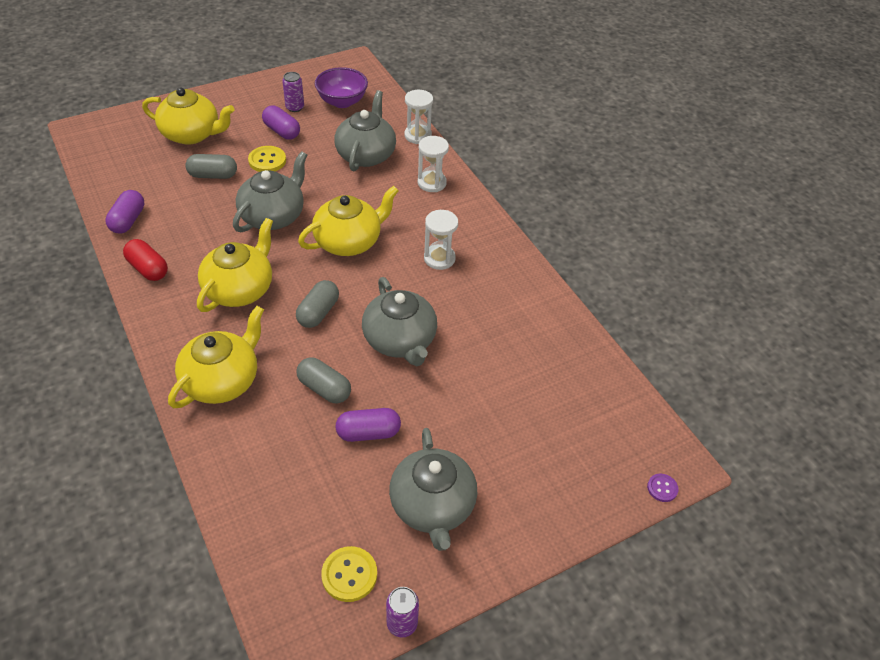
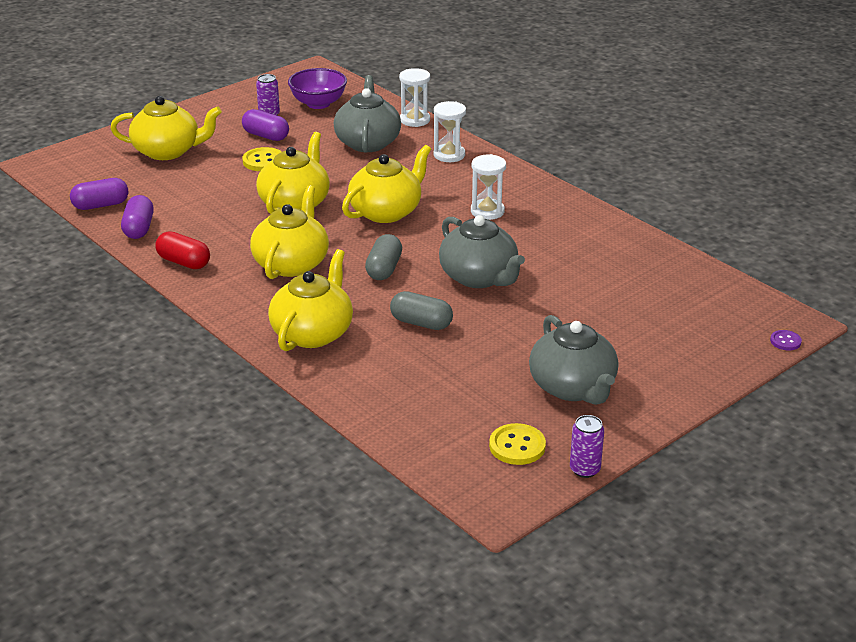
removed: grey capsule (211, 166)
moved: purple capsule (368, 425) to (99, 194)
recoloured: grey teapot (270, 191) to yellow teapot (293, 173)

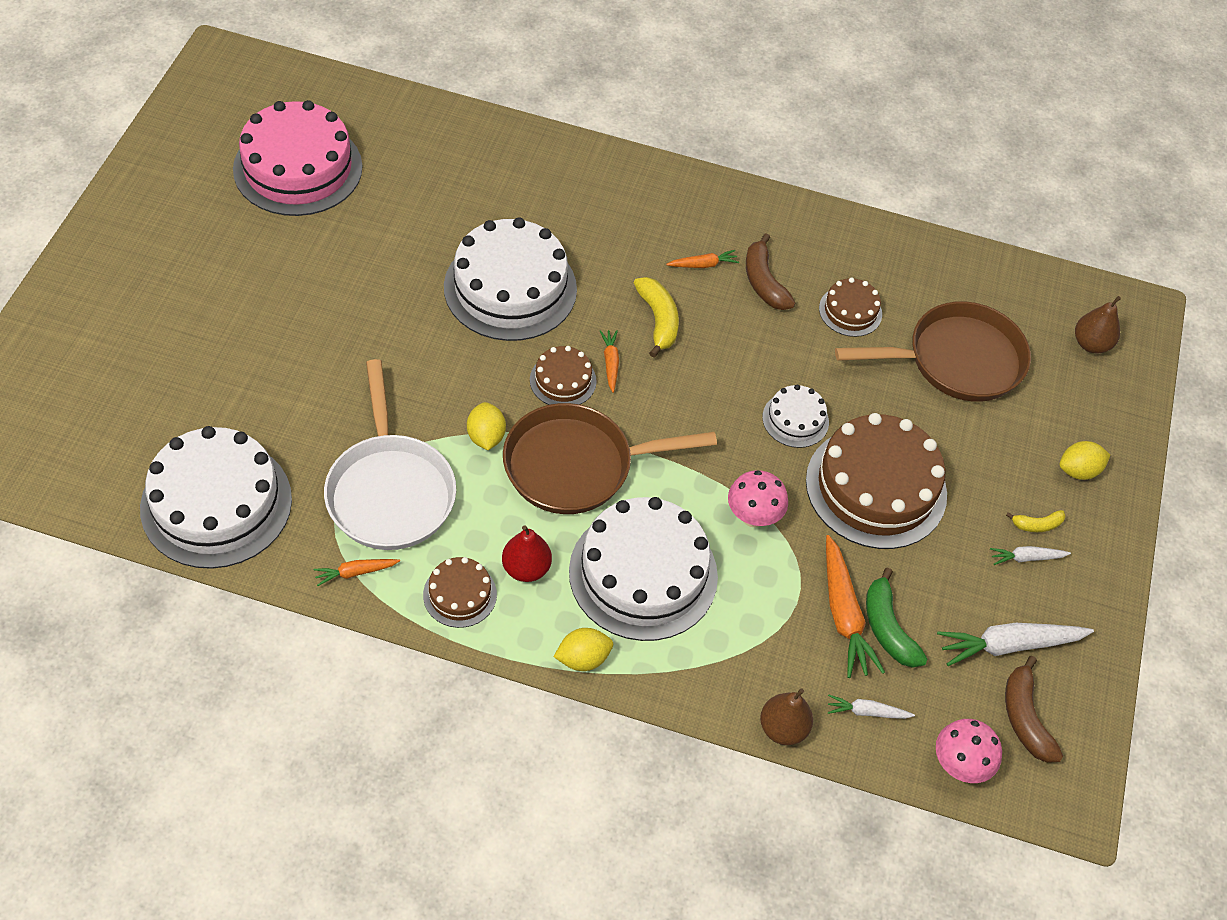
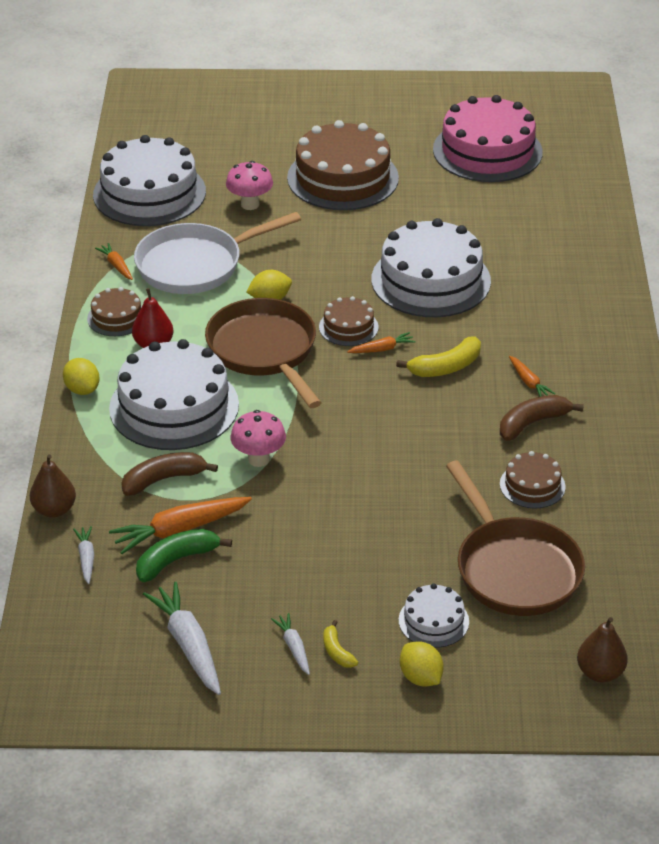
moved: white cake (795, 416) to (434, 616); brown cake (876, 481) to (343, 165); pink mushroom (969, 751) to (249, 185); brown banana (1034, 709) to (169, 474)

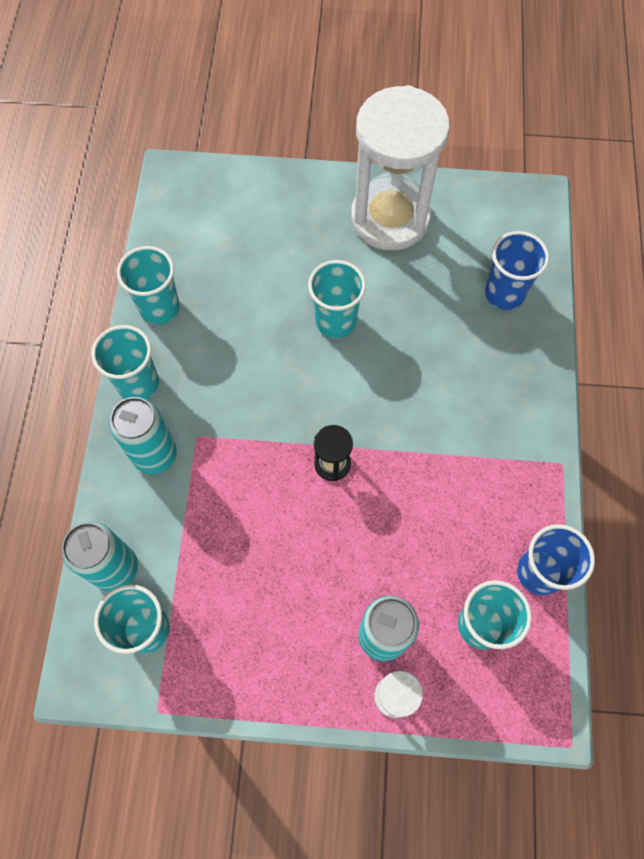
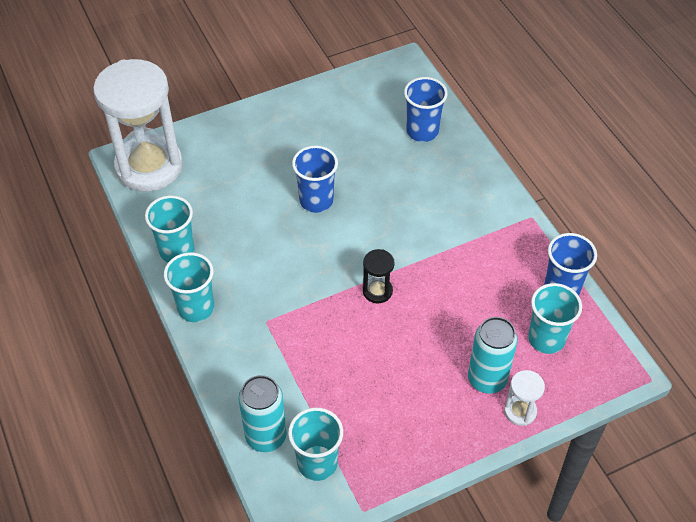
removed: turquoise can (143, 435)
moved: white hourglass (400, 168) to (138, 125)
recoloured: turquoise cup (337, 299) to blue cup (315, 179)

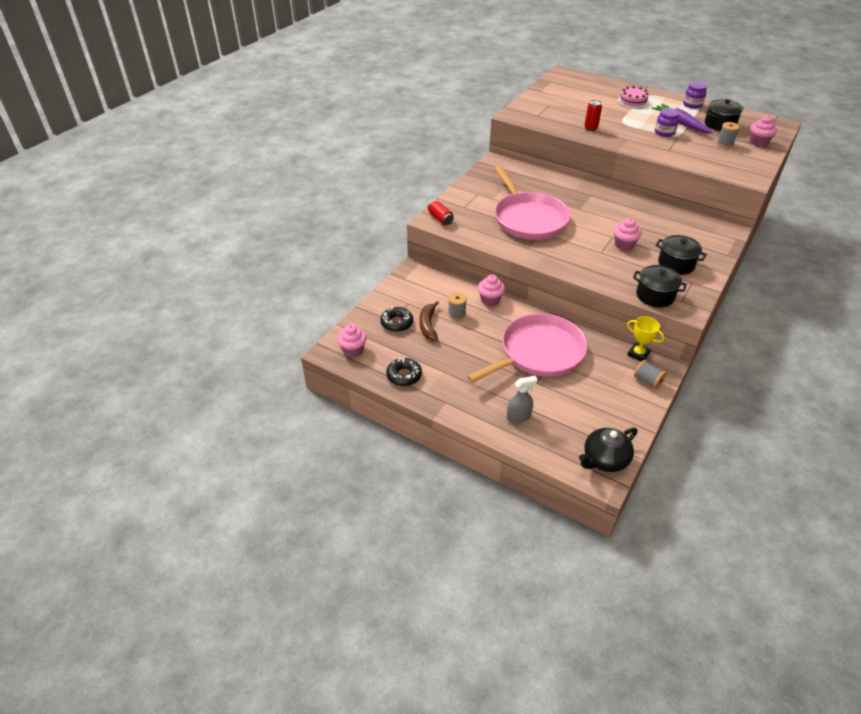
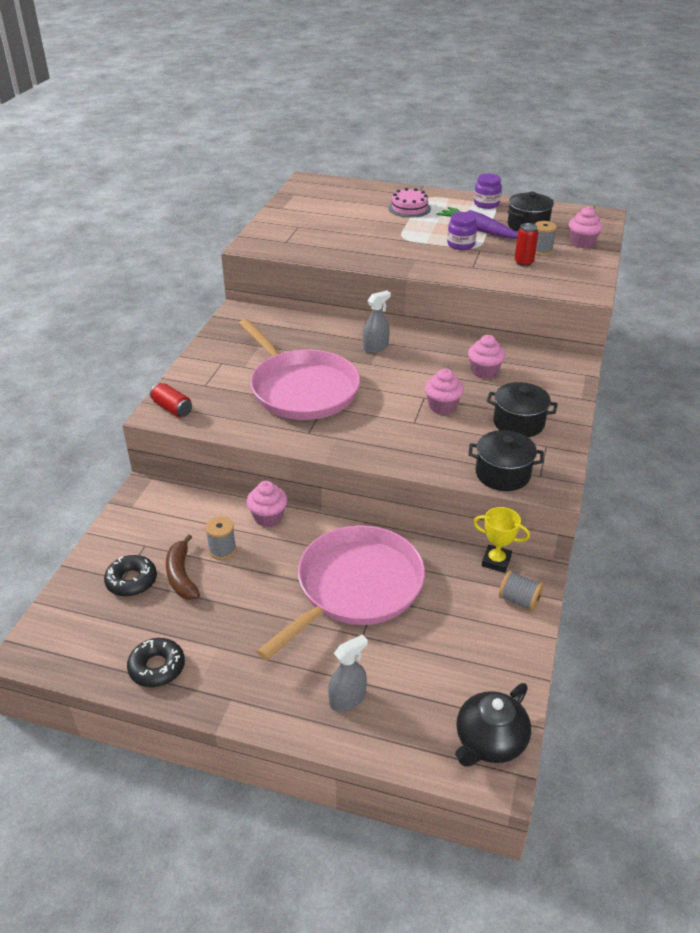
added: grey spray bottle (377, 322)
moved: pink cupcake (352, 340) to (486, 357); red can (593, 115) to (526, 245)

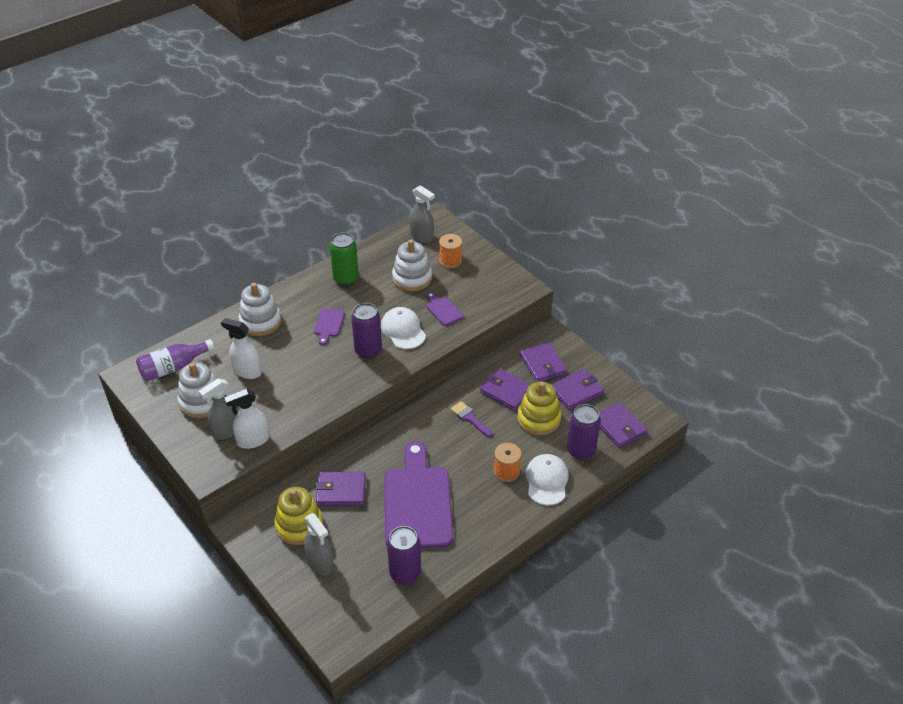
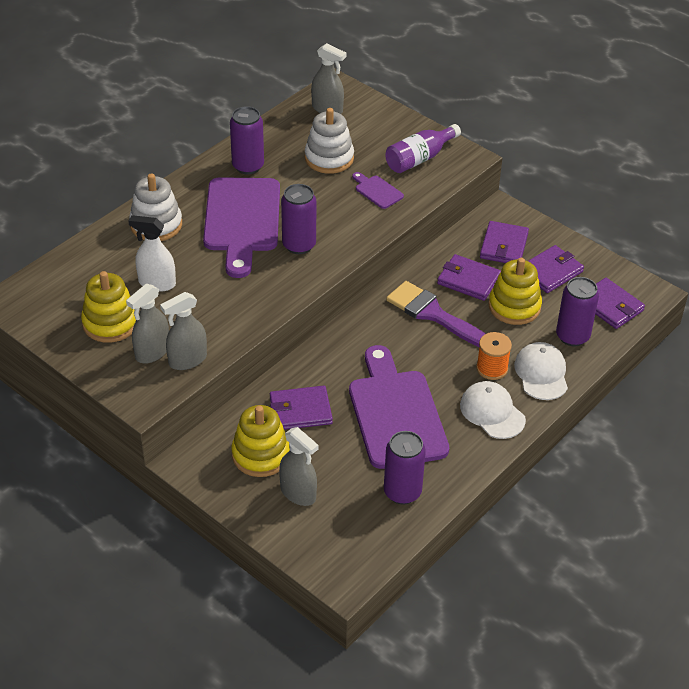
removed: orange spool (450, 251)
moved: purple bottle (175, 360) to (423, 148); white cap (403, 328) to (493, 410)
recoloured: white stacking toy (196, 390) to yellow stacking toy (108, 307); white spray bottle (246, 419) to grey spray bottle (183, 331); green can (344, 259) to purple can (247, 140)
turned: purple wallet (543, 362) = (504, 242) 45 degrees clockwise
resized: purple cutting board (329, 326) = (241, 227) x2.36; purple brush (472, 419) = (436, 314) x1.82

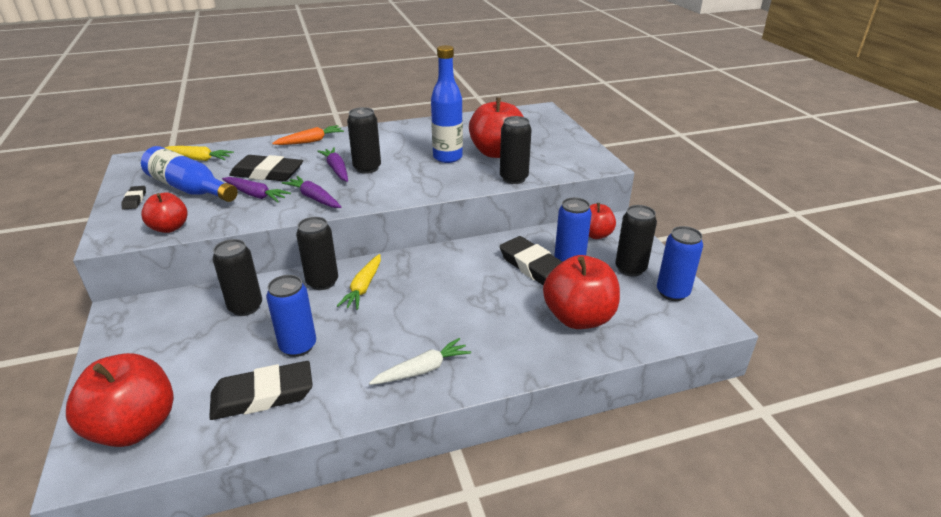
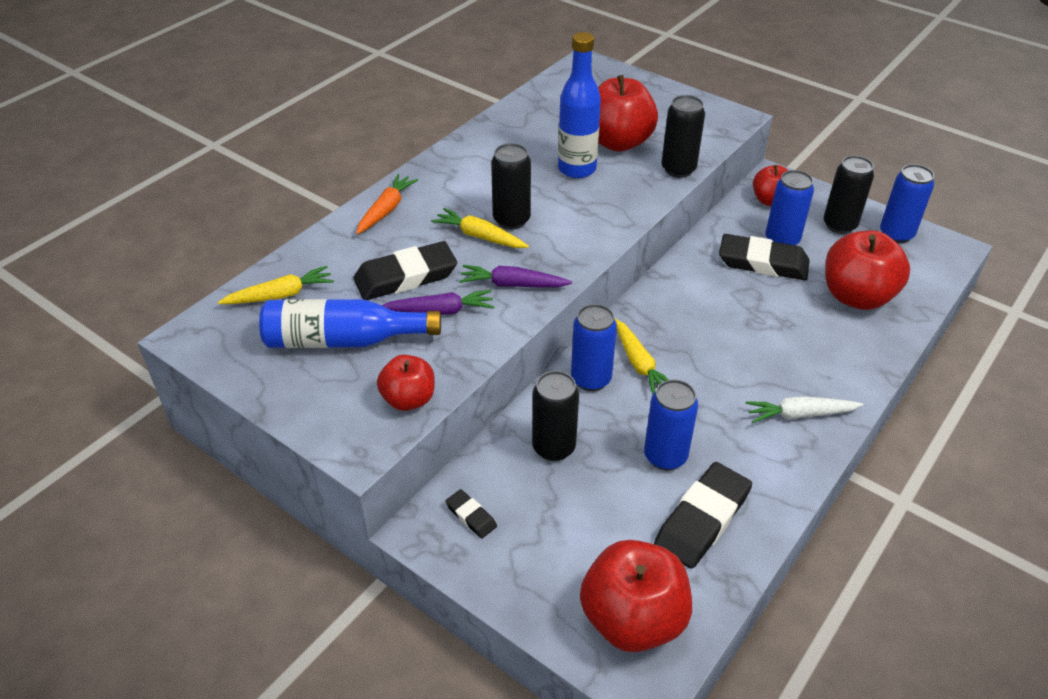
moved: black eraser (133, 198) to (471, 514)
recoloured: black can (317, 253) to blue can (594, 347); purple carrot (332, 164) to yellow carrot (480, 228)
turned: white carrot (420, 361) = (804, 409) 120 degrees counterclockwise

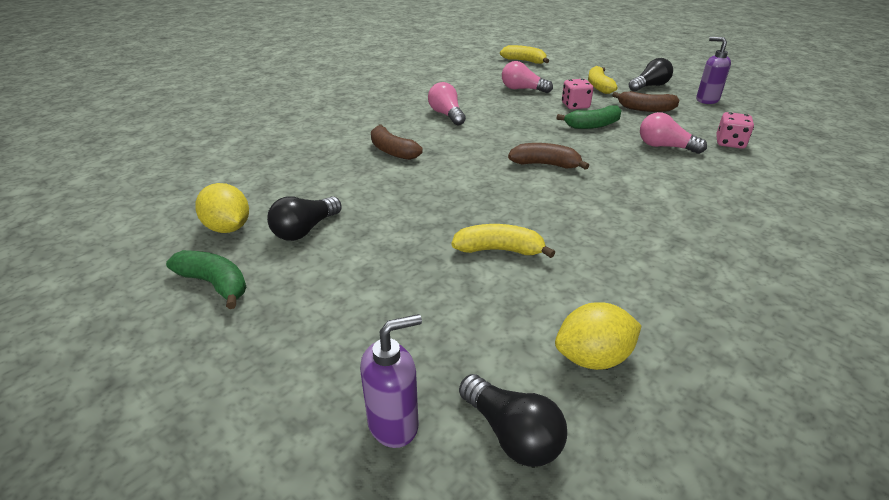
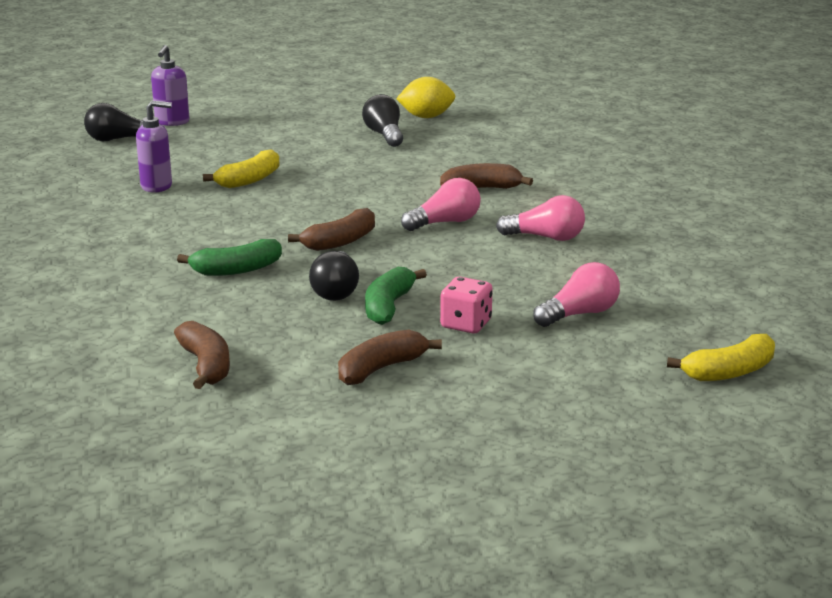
removed: yellow lemon (598, 336); yellow banana (603, 80)
moved: green banana (206, 279) to (229, 257); black light bulb (651, 74) to (334, 276); pink light bulb (673, 133) to (441, 204); purple soap dispenser (713, 70) to (154, 146)
replaced: pink dice (735, 130) to brown banana (202, 355)

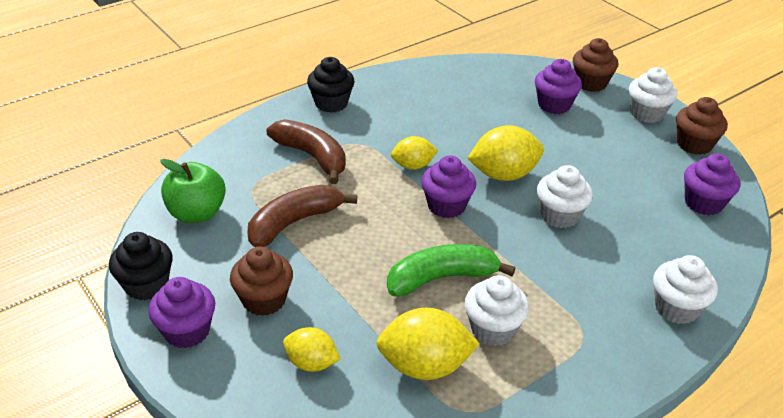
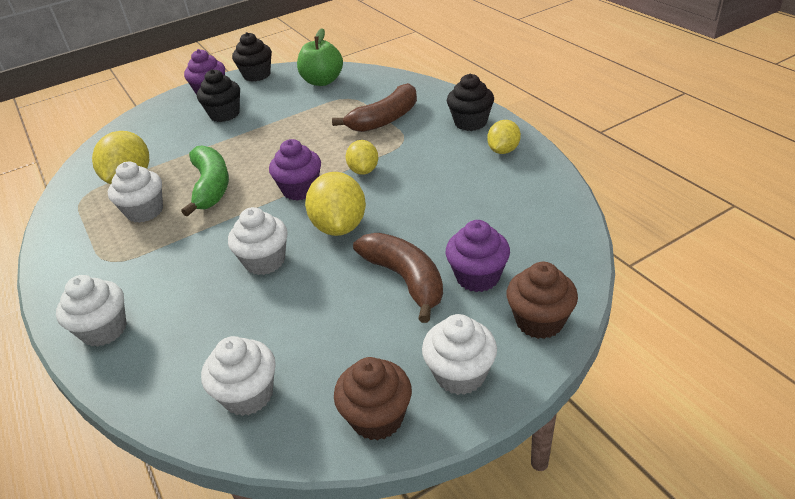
moved: brown banana (302, 216) to (398, 278); yellow lemon (311, 349) to (504, 137)
recoloured: brown cupcake (261, 281) to black cupcake (218, 95); purple cupcake (712, 184) to white cupcake (238, 376)

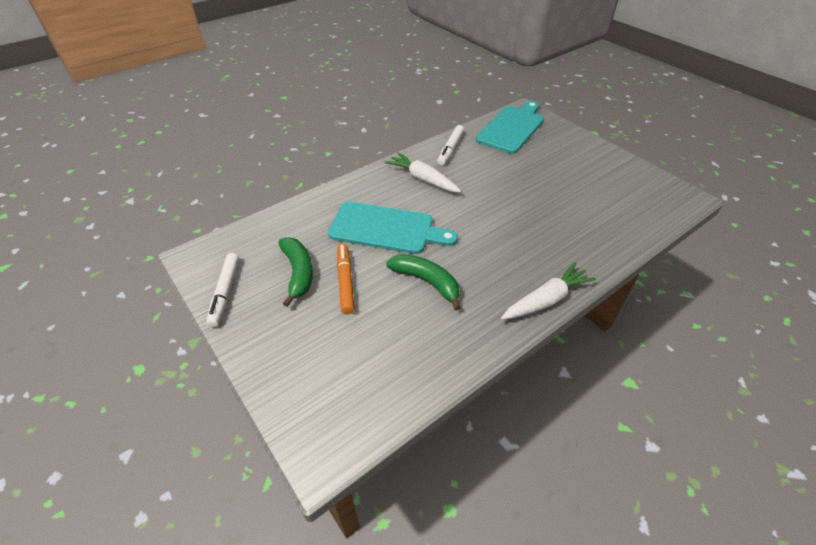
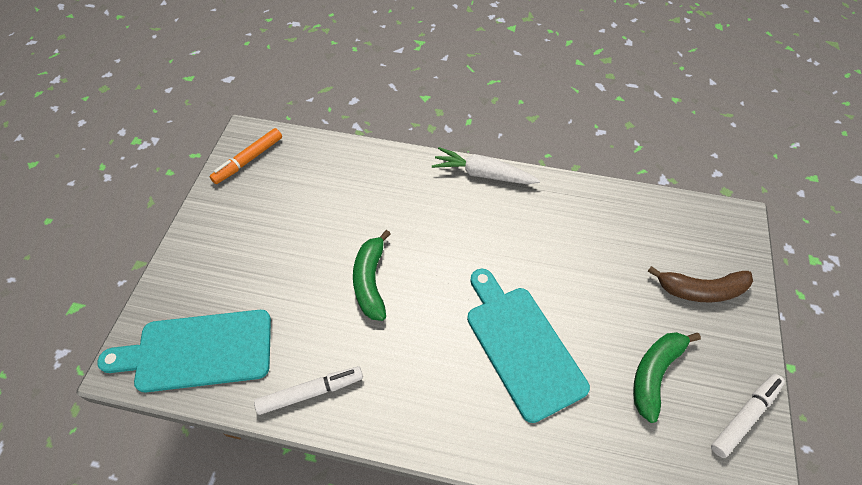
removed: white carrot (423, 172)
added: brown banana (700, 284)
moved: orange marker (346, 279) to (245, 156); green banana (423, 282) to (372, 275)

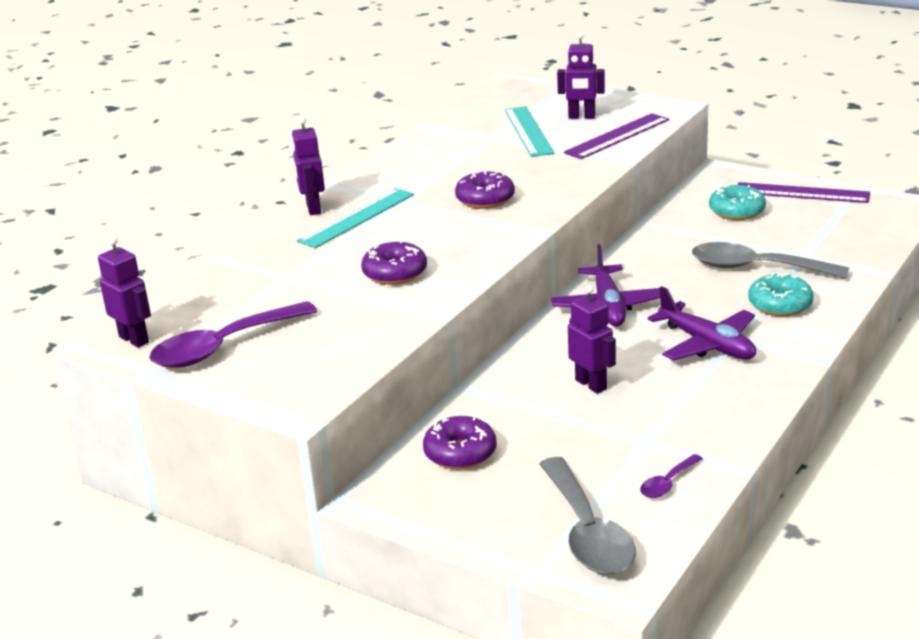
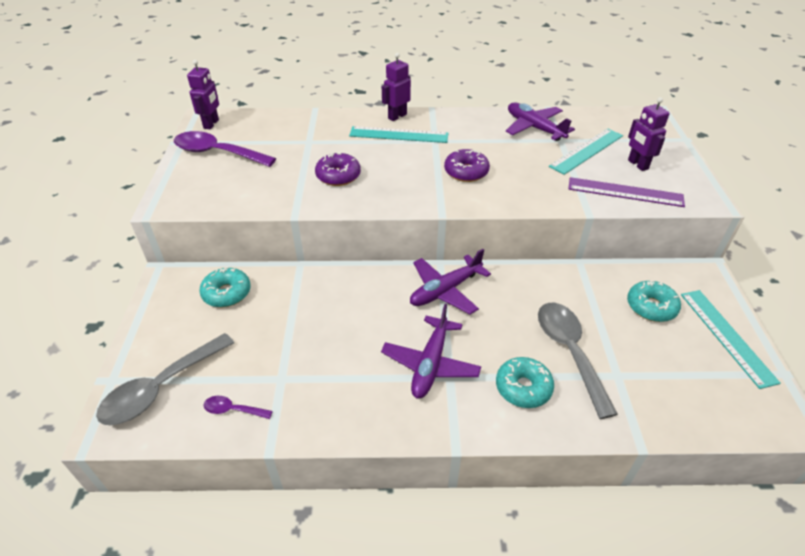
removed: purple robot (592, 339)
added: purple plane (540, 121)
recoloured: purple donut (460, 442) to turquoise donut (224, 287); purple ruler (804, 192) to turquoise ruler (731, 339)

